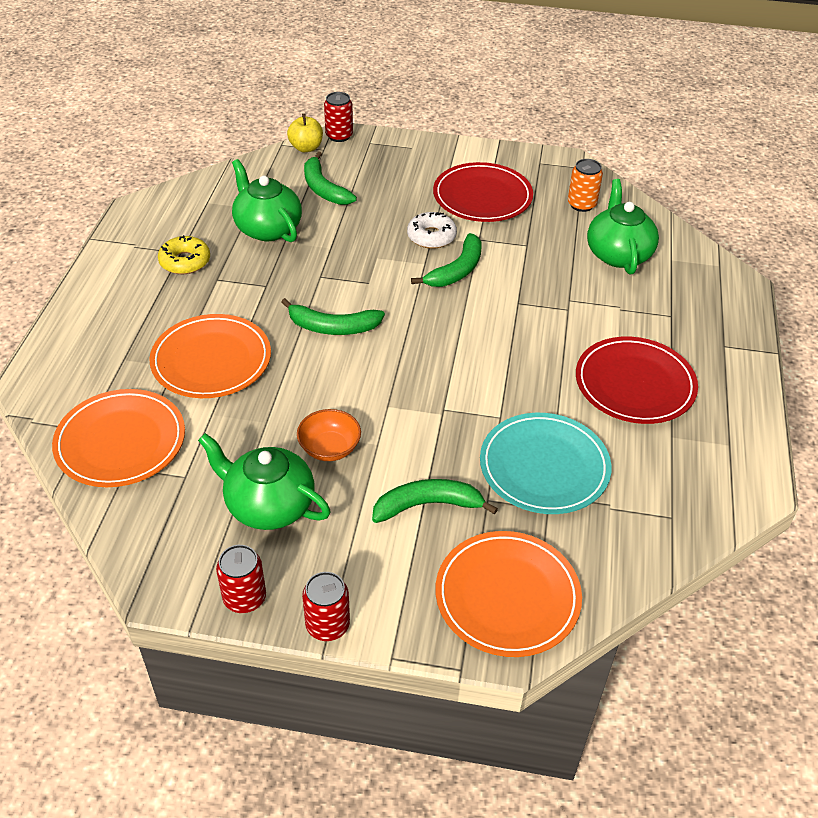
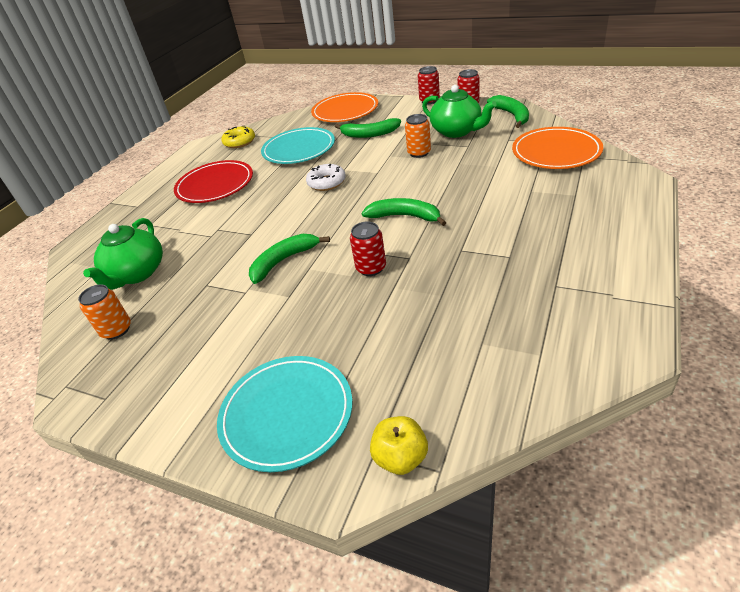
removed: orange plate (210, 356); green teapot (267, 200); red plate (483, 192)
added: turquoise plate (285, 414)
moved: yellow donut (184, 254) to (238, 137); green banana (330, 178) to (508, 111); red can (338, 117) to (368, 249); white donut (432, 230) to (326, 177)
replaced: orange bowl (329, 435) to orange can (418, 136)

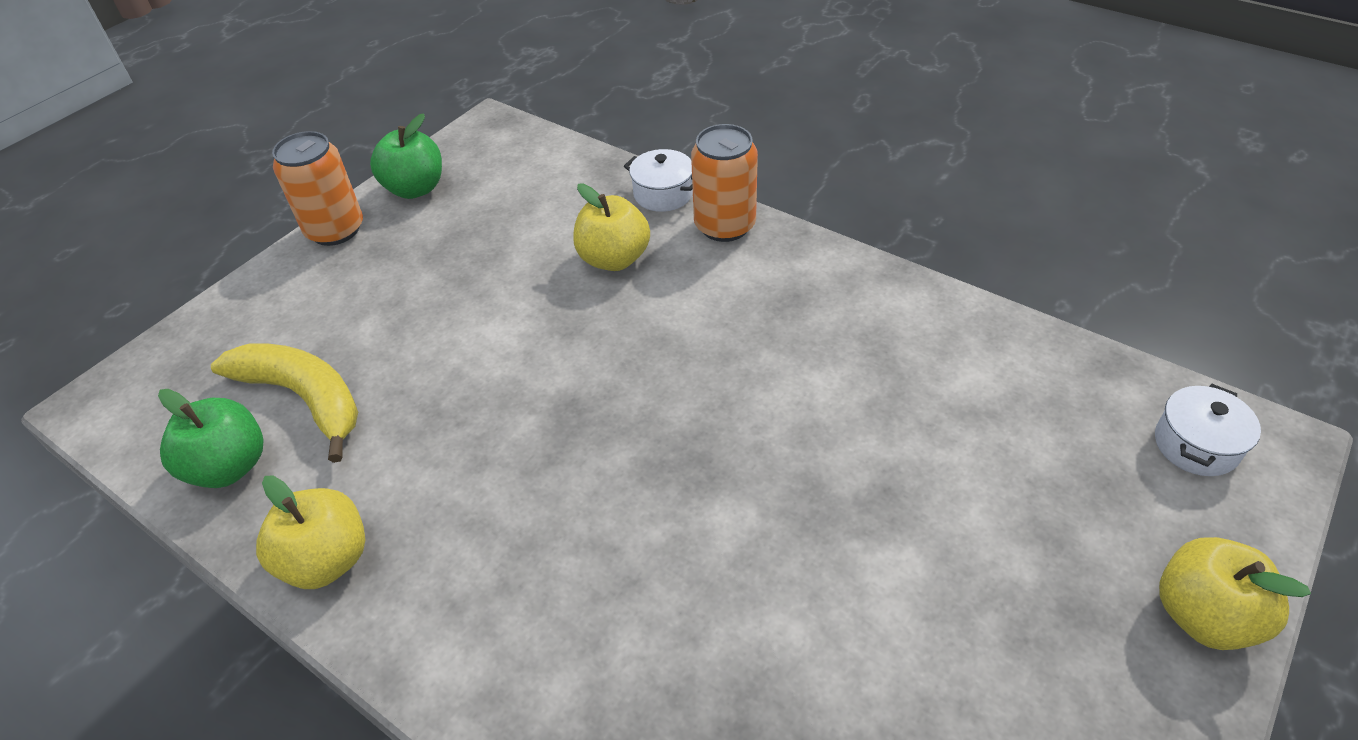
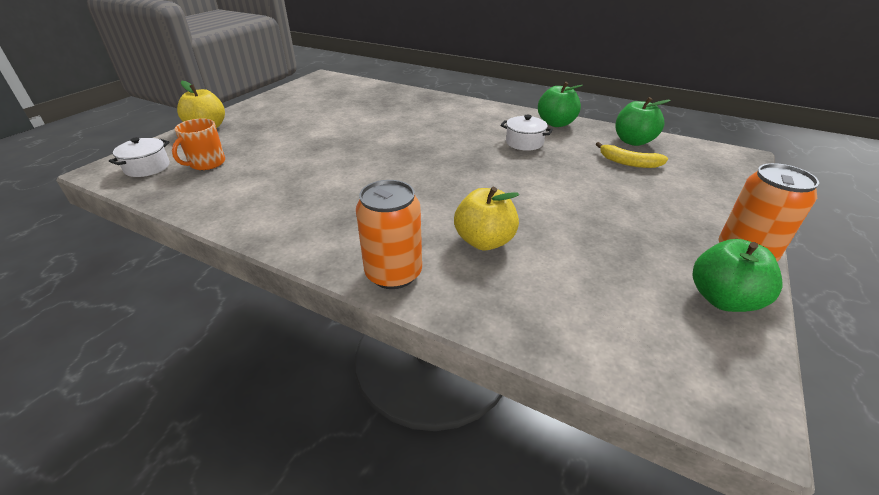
added: orange mug (198, 144)
moved: white pot (658, 180) to (527, 133)
recoloured: yellow apple (310, 532) to green apple (560, 104)
resized: yellow banana (284, 403) = (632, 155) x0.62

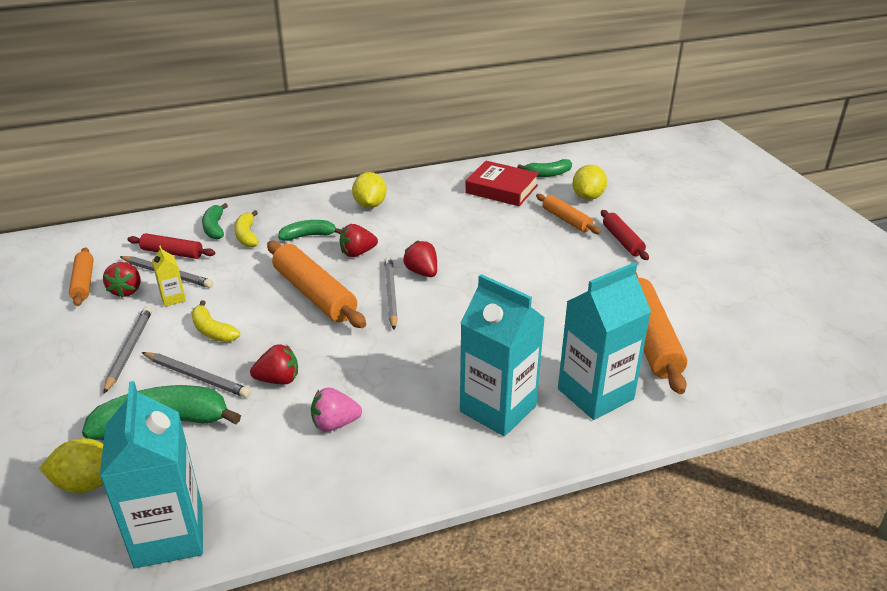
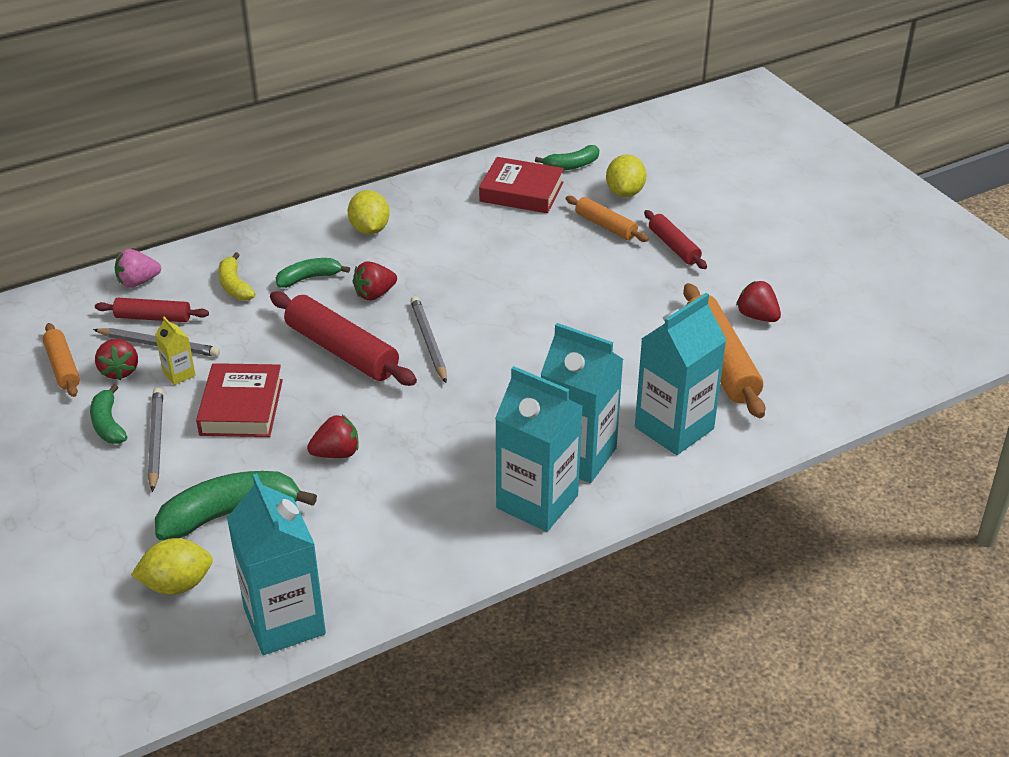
removed: grey pencil (196, 375)
added: turquoise carton (539, 449)
moved: green banana (215, 221) to (108, 414); pink strawberry (336, 409) to (138, 268); red strawberry (420, 259) to (758, 301)
replaced: yellow banana (215, 321) to red book (239, 400)
recoloured: orange rolling pin (316, 284) to red rolling pin (343, 338)

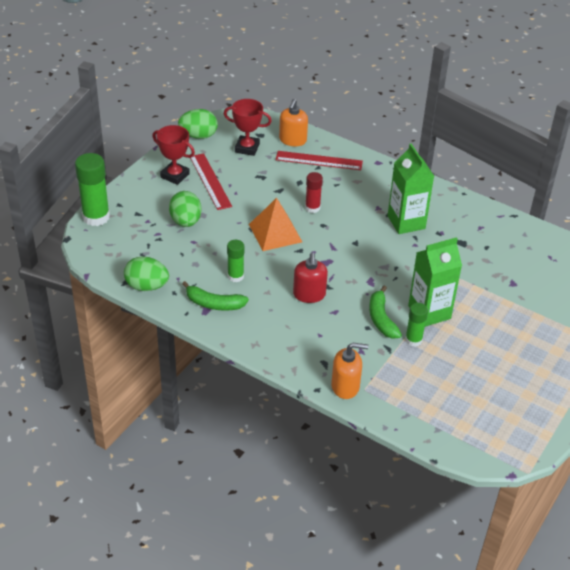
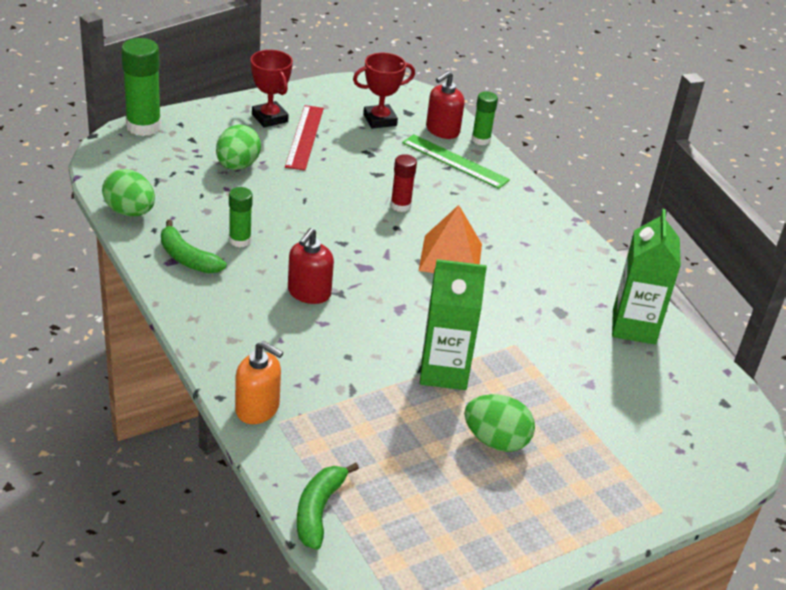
moved: green egg (198, 124) to (499, 423); orange pyramid (275, 224) to (450, 239); green banana (385, 312) to (328, 506); green carton (411, 189) to (646, 276); green glue stick (416, 325) to (485, 118)
recoloured: red ruler (319, 160) to green ruler (456, 161); orange soap dispenser (293, 122) to red soap dispenser (445, 105)
turned: red trophy (248, 127) = (384, 91) 60 degrees counterclockwise

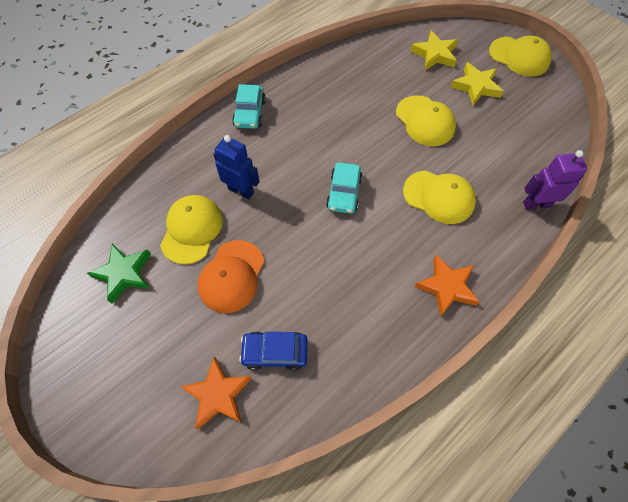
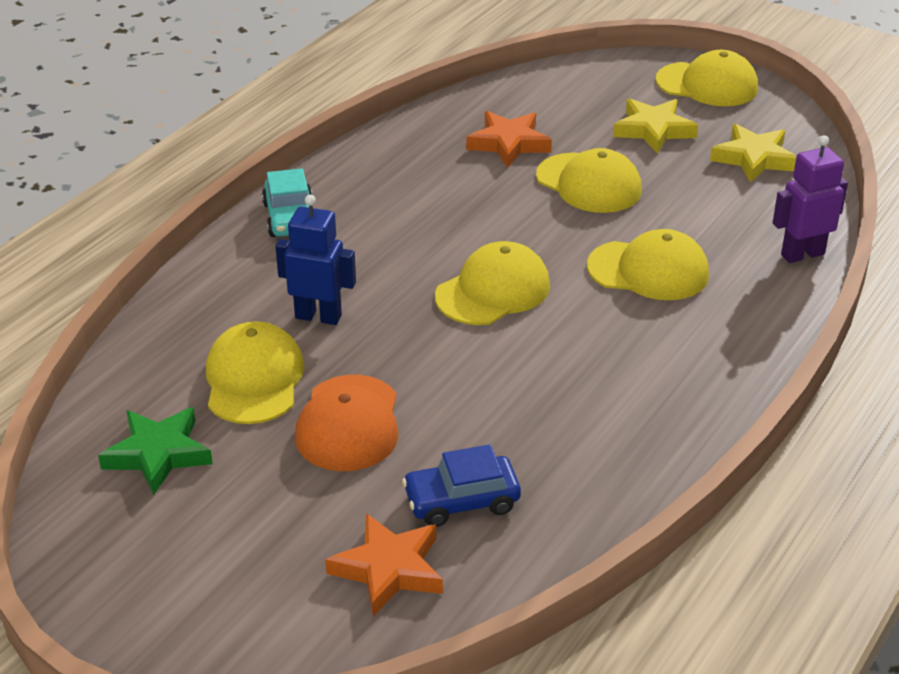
moved: yellow star (434, 50) to (753, 153); orange star (447, 286) to (509, 139)
replaced: turquoise car (344, 188) to yellow cap (492, 283)

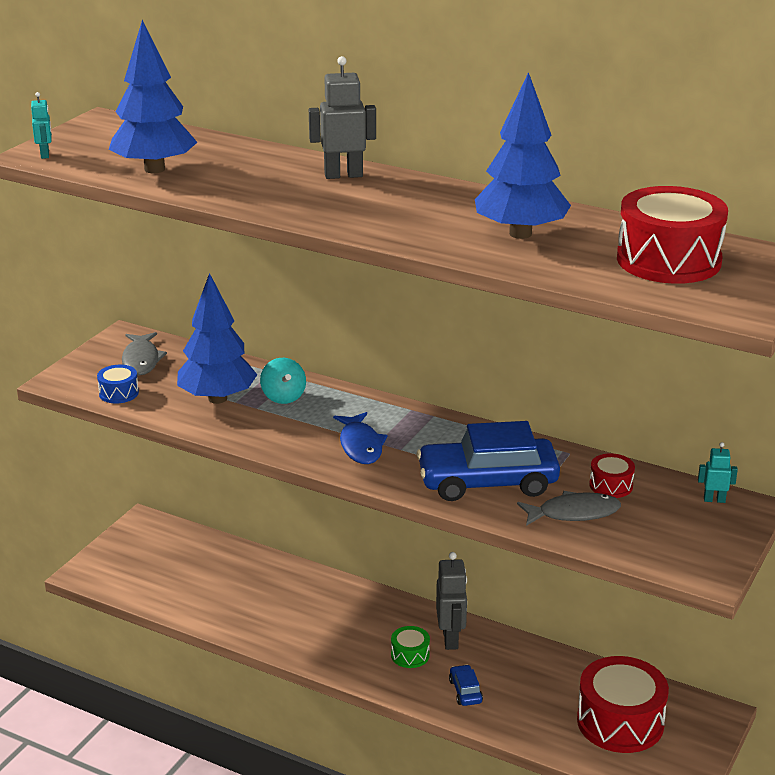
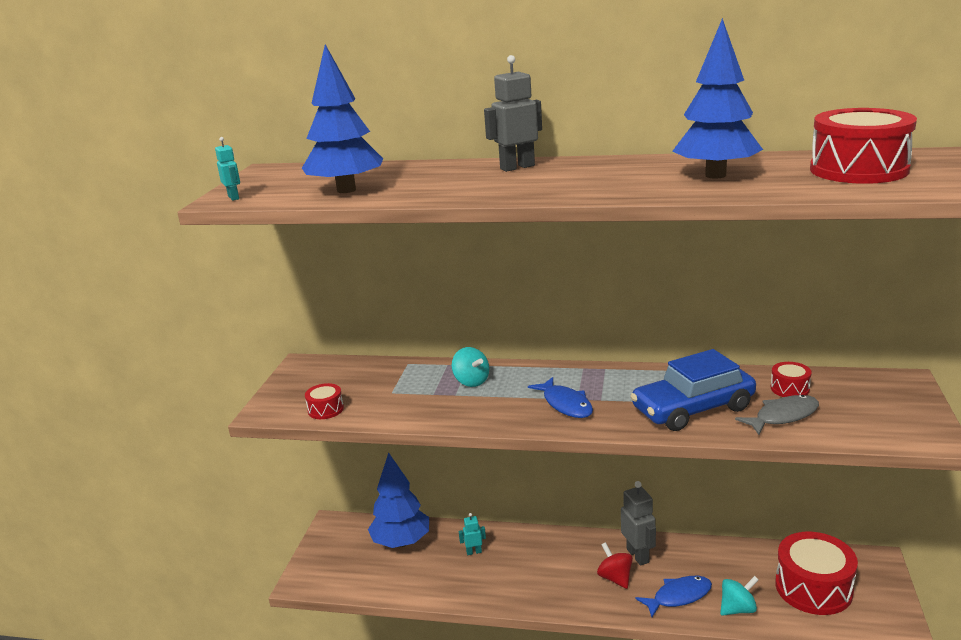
removed: grey fish (144, 354)
added: turquoise spinning top (739, 596)
moved: blue tree (217, 338) to (398, 500); turquoise robot (718, 472) to (472, 534)
replaced: green drum (410, 647) to red spinning top (615, 565); blue car (466, 685) to blue fish (673, 596)
recoloured: blue drum (118, 384) to red drum (324, 401)

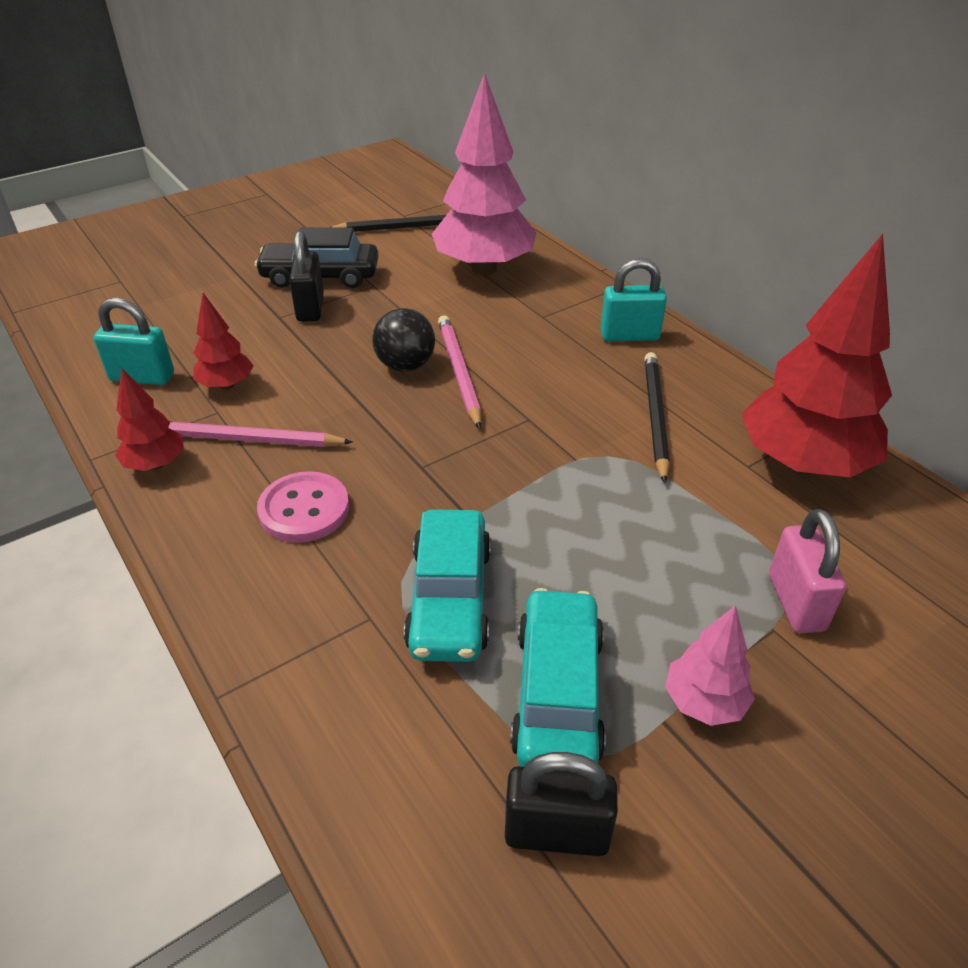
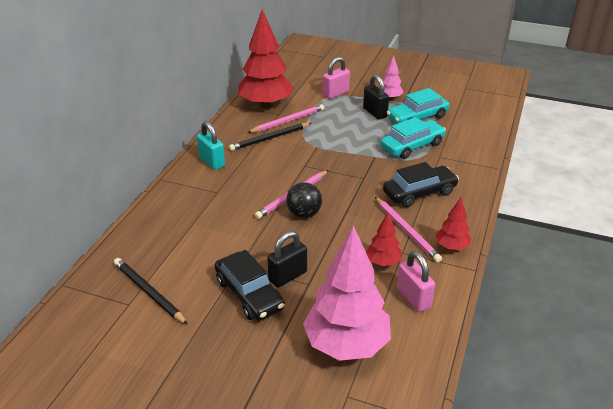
added: pink pencil (285, 118)
moved: pink tree (484, 174) to (347, 293); black padlock (561, 804) to (376, 97)
replaced: pink button (303, 507) to black car (421, 184)
recoloured: turquoise padlock (133, 341) to pink padlock (416, 281)

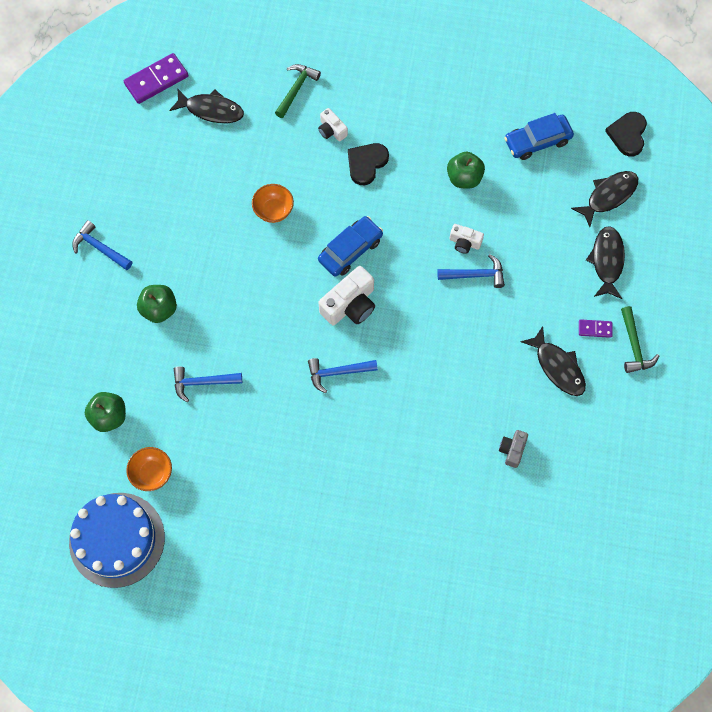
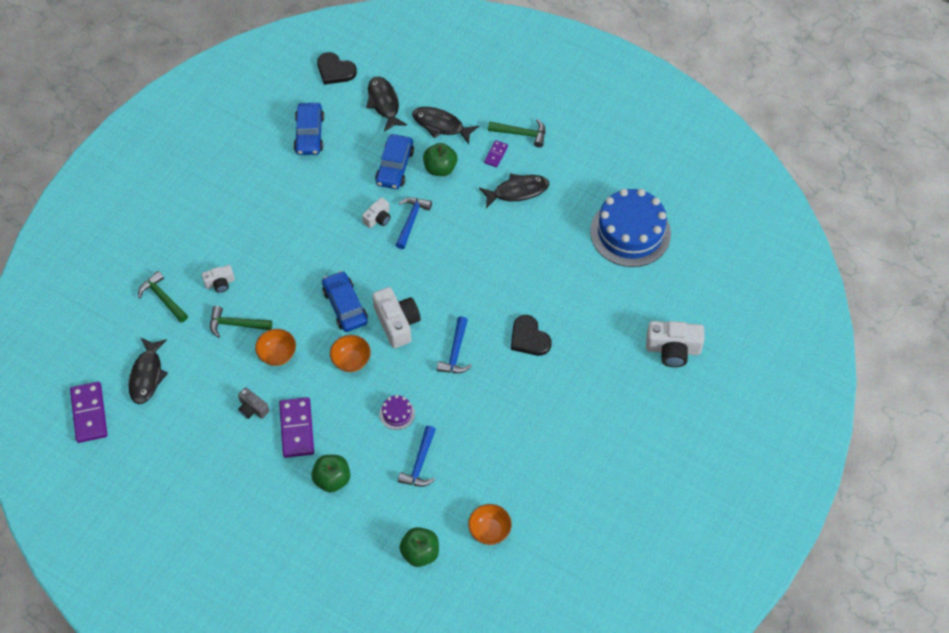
removed: blue hammer (102, 245)
added: green hammer (241, 322); purple domino (296, 427); orange bowl (350, 353); blue car (394, 161); purple cake (397, 412); white camera (675, 344)
moved: blue cake (117, 540) to (630, 228); black heart (368, 164) to (531, 335); green apple (466, 170) to (440, 159); grey camera (513, 449) to (254, 403)
turned: black fish (206, 105) = (148, 370) 150 degrees clockwise

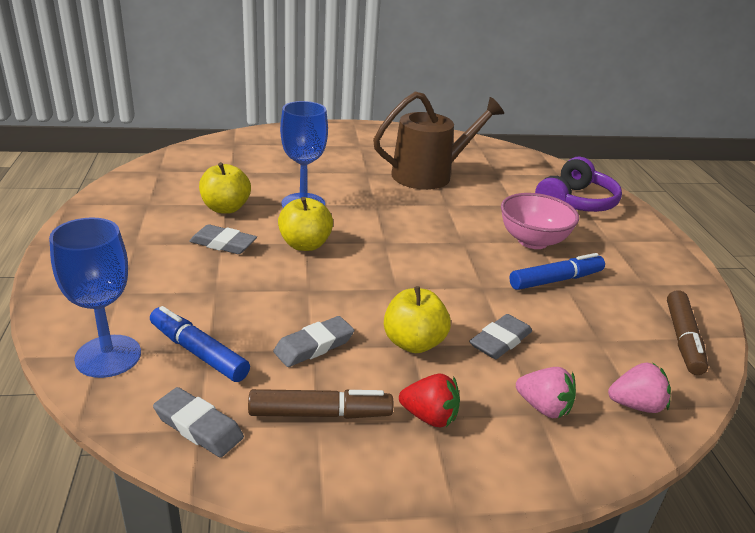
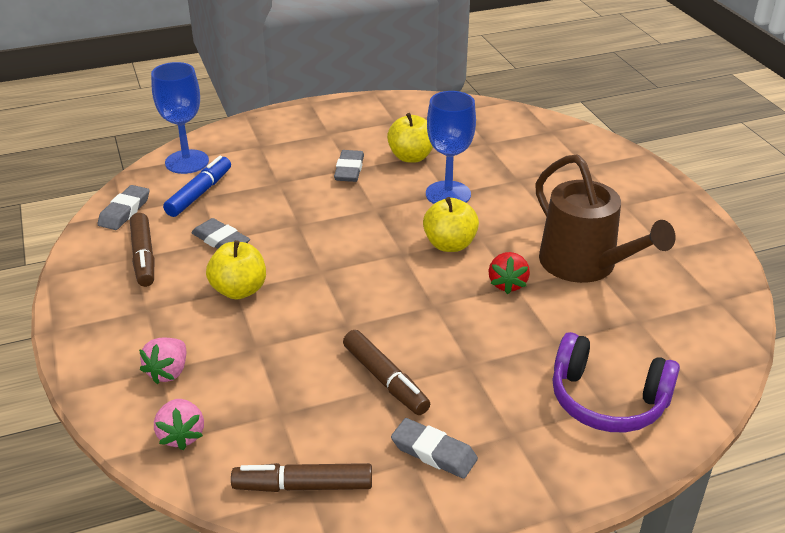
removed: pink bowl (540, 221)
moved: yellow apple (305, 224) to (451, 224); red strawberry (429, 400) to (509, 273); grey eraser (500, 336) to (434, 448)
recoloured: blue marker (557, 271) to brown marker (386, 372)

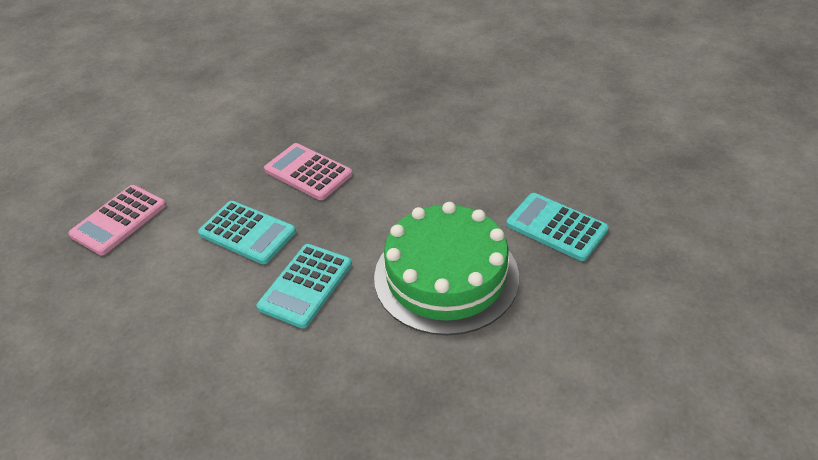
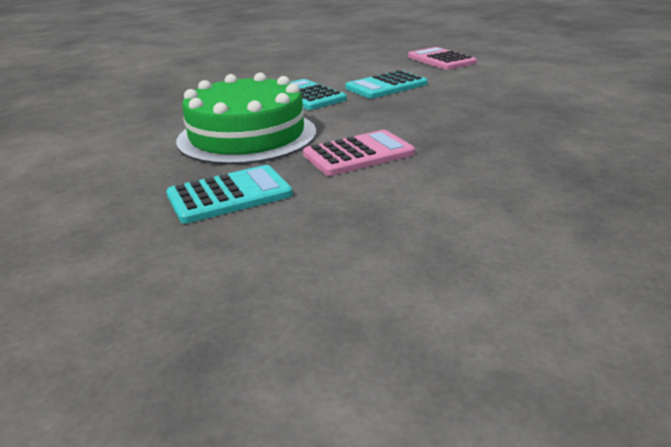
moved: pink calculator (308, 171) to (359, 153)

